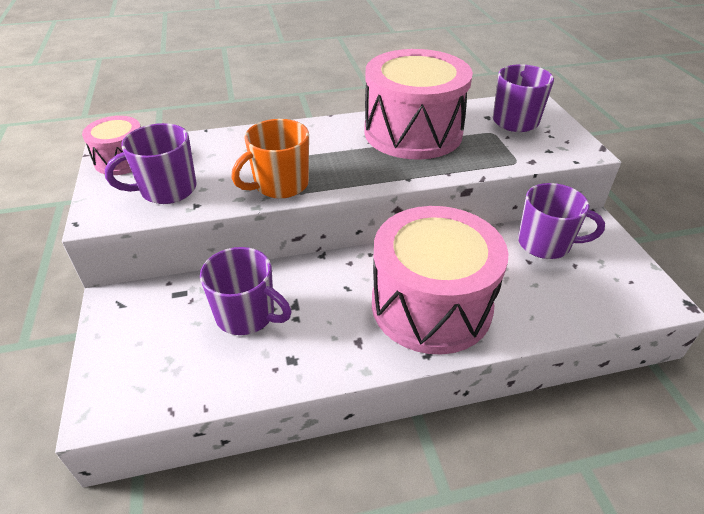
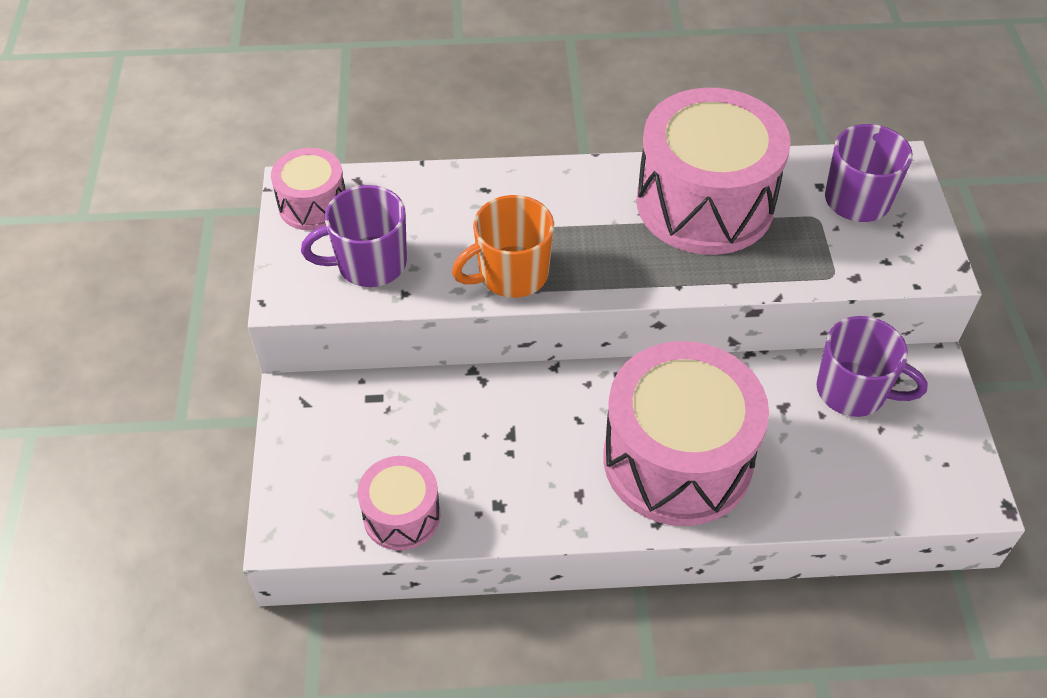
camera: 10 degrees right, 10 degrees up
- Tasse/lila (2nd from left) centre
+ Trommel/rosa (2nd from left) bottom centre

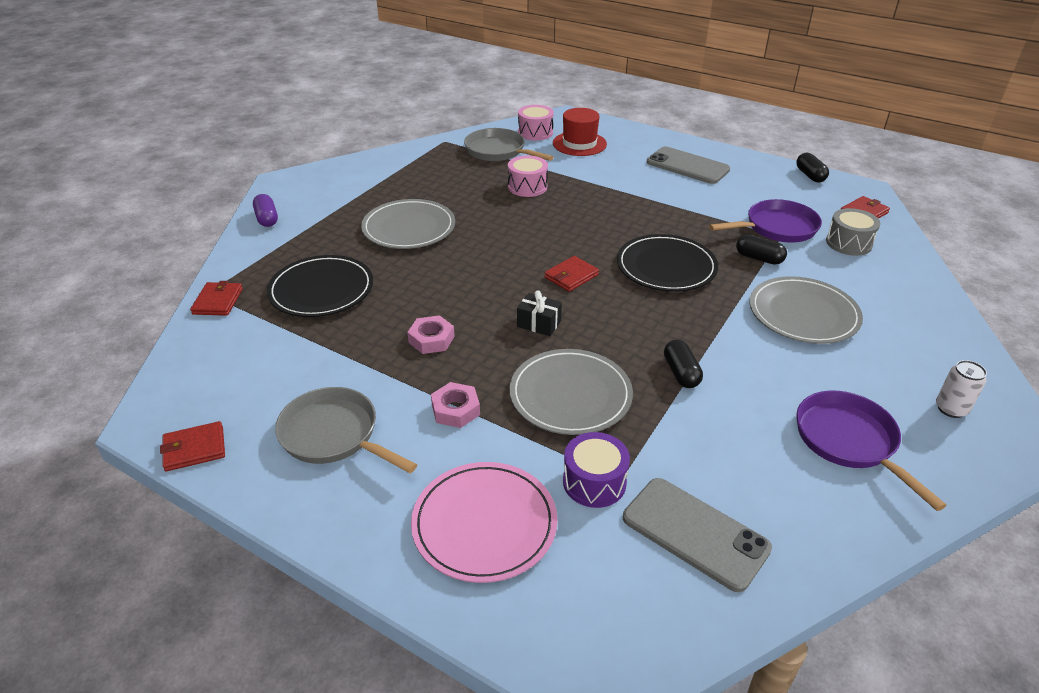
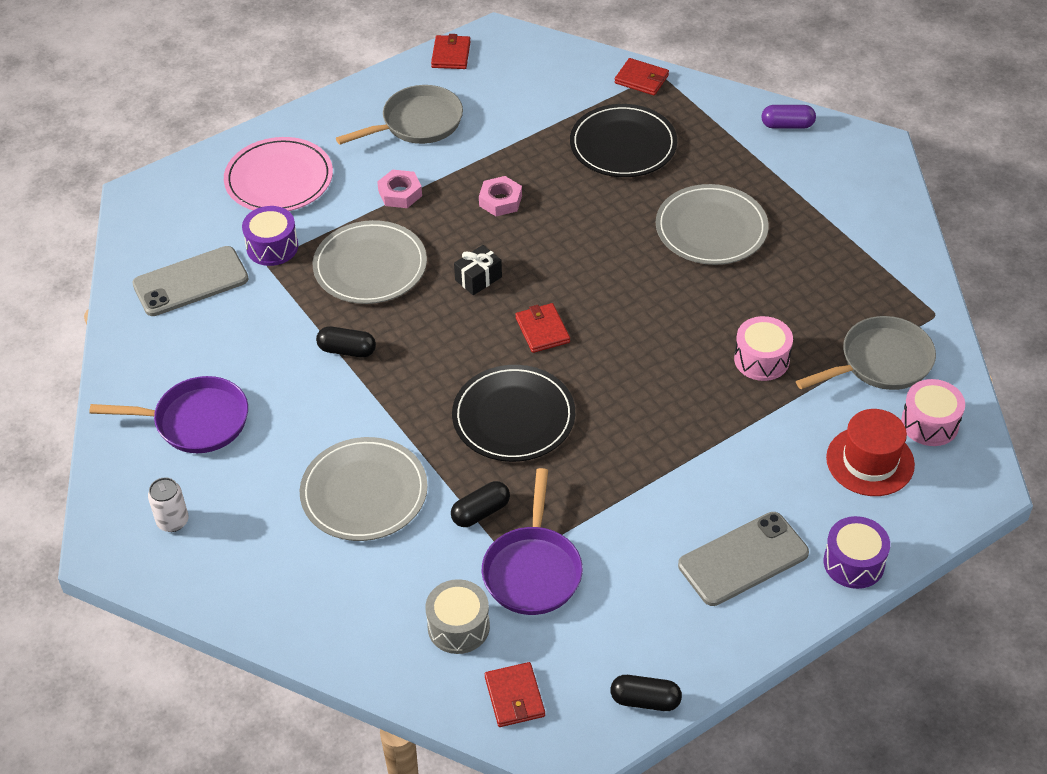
camera: 115 degrees right, 10 degrees up
+ Trommel/lila (2nd from left) bottom right

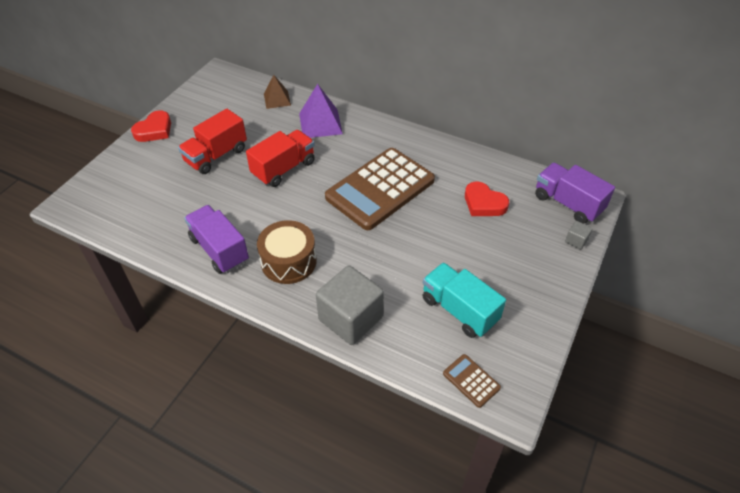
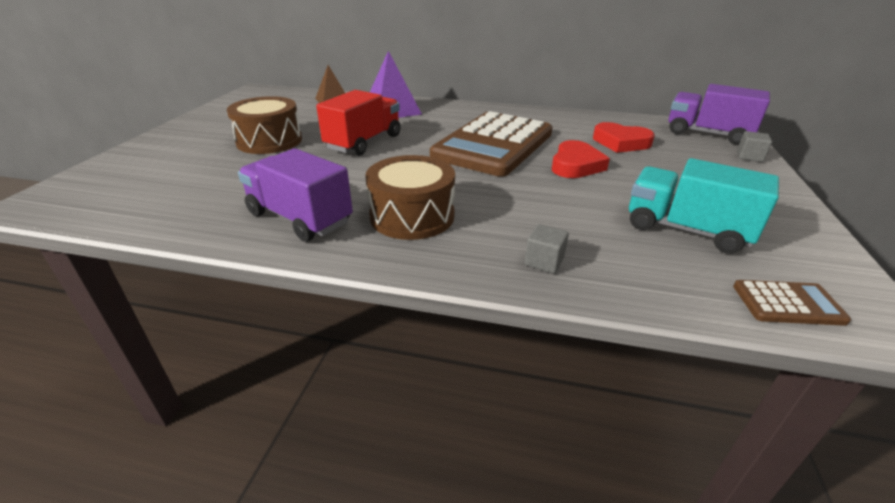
camera: 15 degrees left, 15 degrees down
~ Lastwagen/rot (1st from left) top left to Trommel/braun (1st from left) top left
~ Herz/rot (1st from left) top left to top centre
~ Kubus/grau (1st from left) centre = centre x0.42
~ Taschenrechner/braun (2nd from left) bottom centre = middle right 150 degrees clockwise

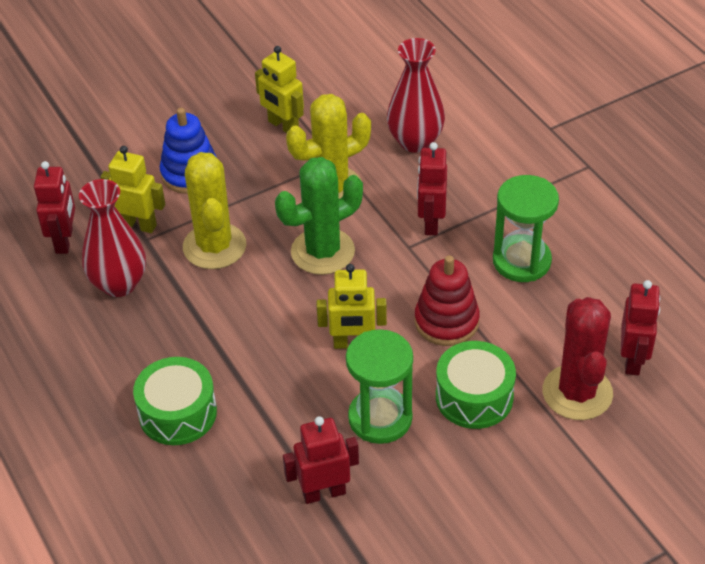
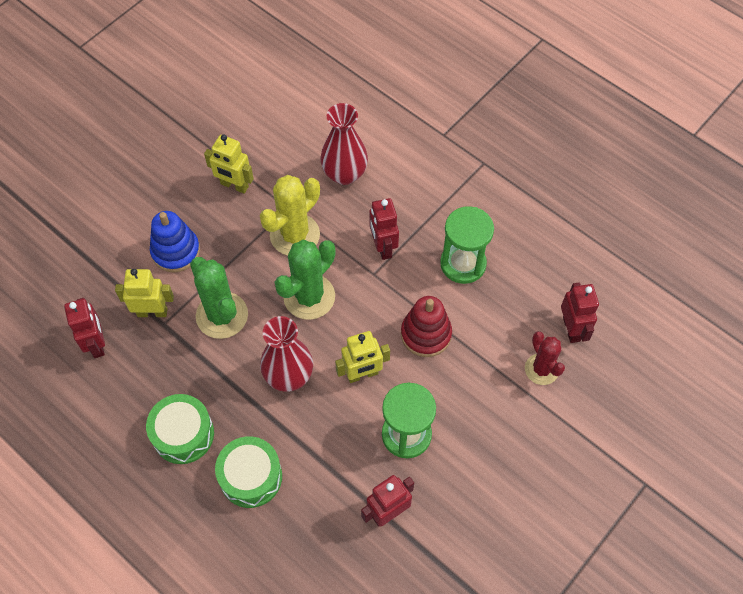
camera: 20 degrees left, 15 degrees up
~ Kaktus/gelb (1st from left) middle left to Kaktus/grün (1st from left) middle left
~ Vase/rot (1st from left) middle left to centre
~ Kaktus/rot middle right = middle right x0.64
~ Trommel/grün (2nd from left in the first image) bottom right to Trommel/grün (1st from left) bottom left

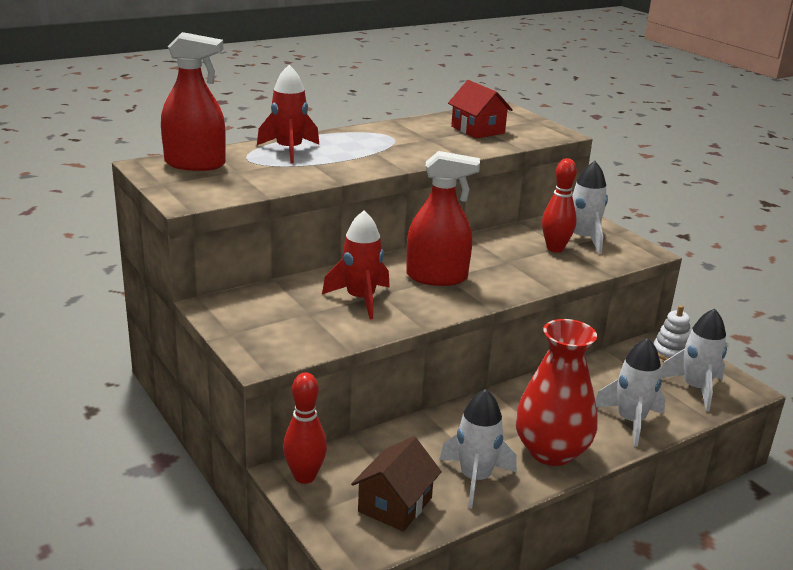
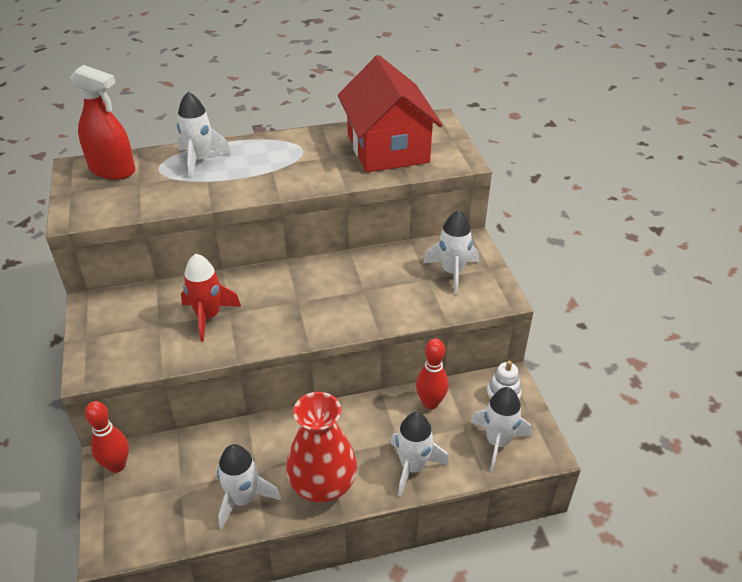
camera: 20 degrees right, 15 degrees up
~ Rakete/rot (1st from left) top centre to Rakete/weiß (1st from left) top left
~ Haus/rot top centre = top centre x1.91
- Sprühflasche/rot (2nd from left) centre
~ Bowlingkegel/rot (2nd from left) middle right to centre
- Haus/braun bottom centre

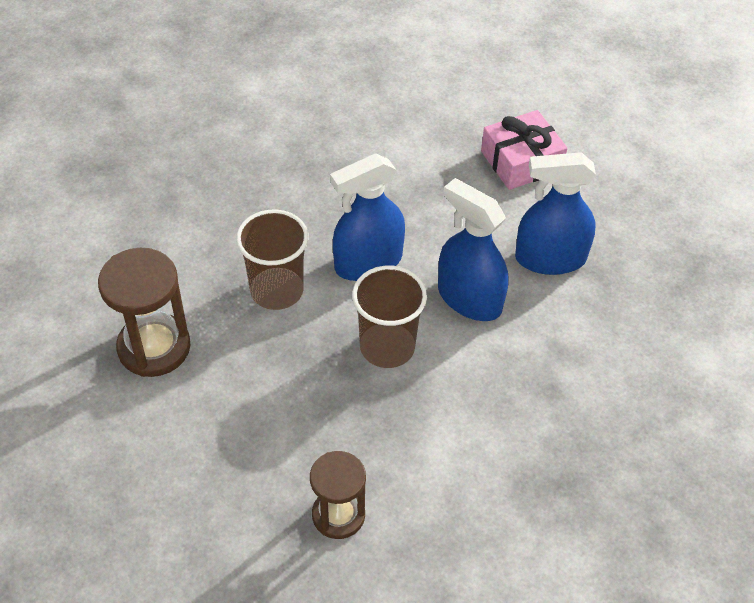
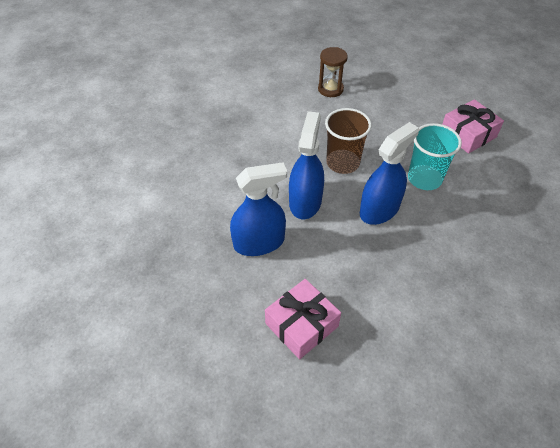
camera: 165 degrees right, 0 degrees up
~ Sprühflasche/blau (2nd from left) centre = centre 105 degrees counterclockwise
~ Becher/braun (1st from left) centre to Becher/türkis middle right
~ Sanduhr/braun (1st from left) middle left to Geschenk/rosa (2nd from left) top right

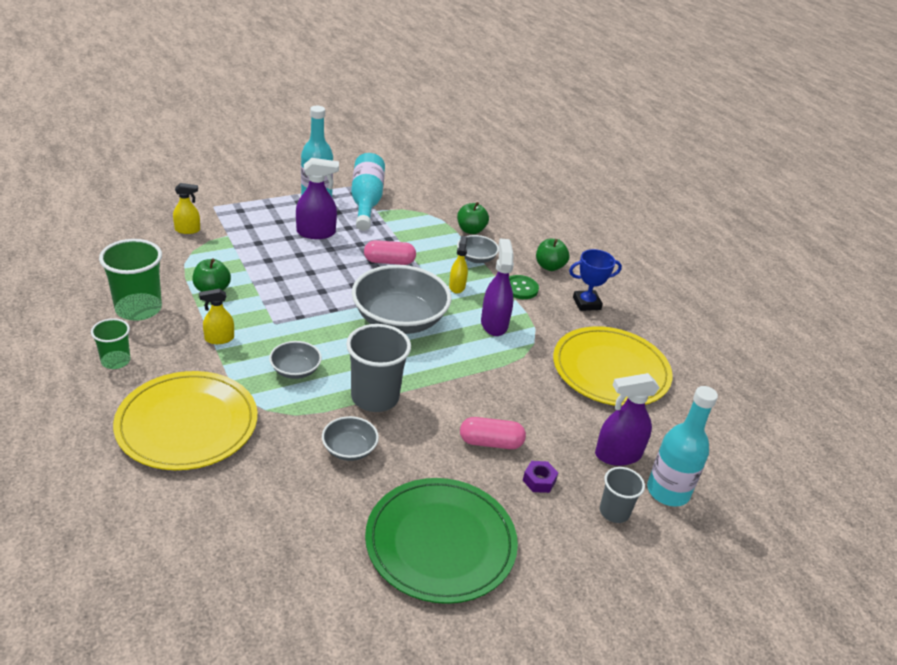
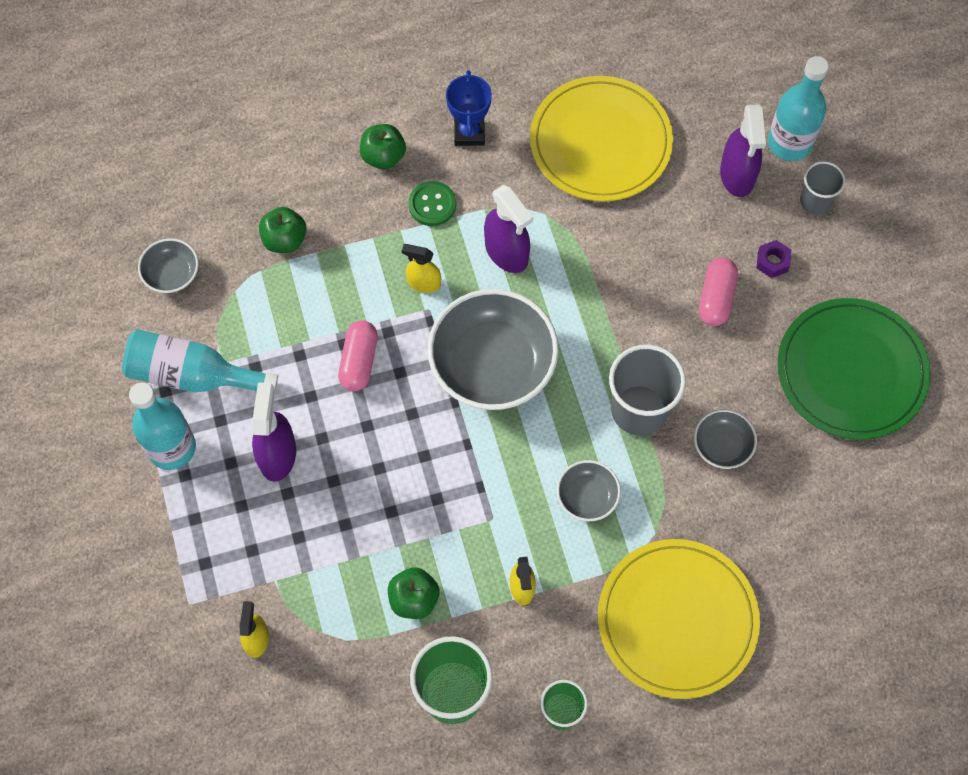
camera: 75 degrees left, 30 degrees up
~ Schüssel/grau (4th from left in the first image) centre to Schüssel/grau (1st from left) middle left
~ Sprühflasche/lila (2nd from left) centre = top centre 135 degrees counterclockwise

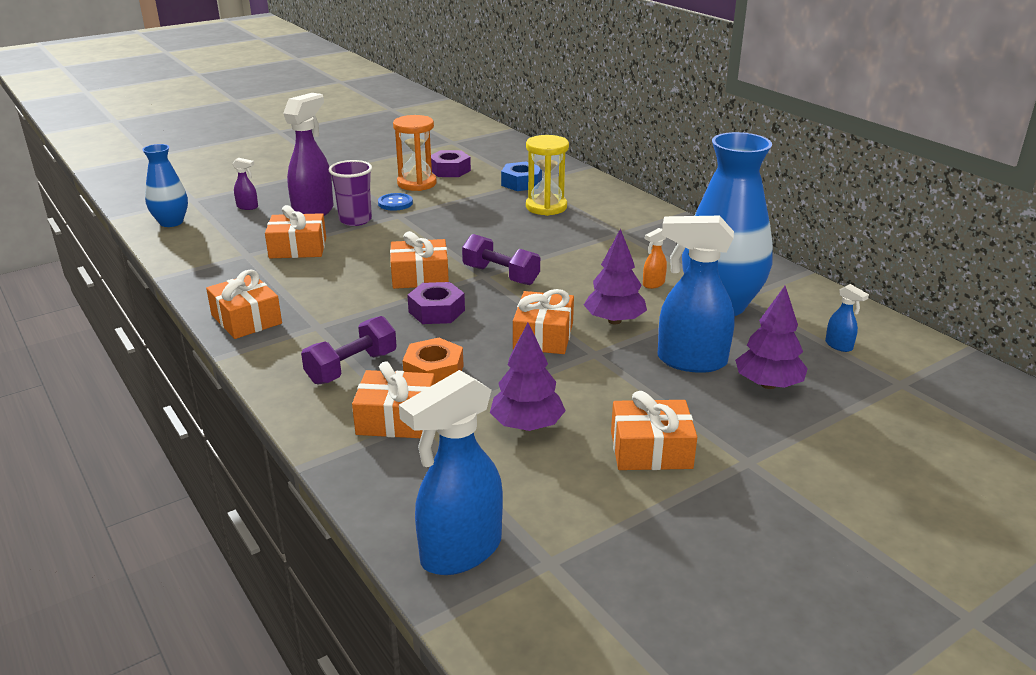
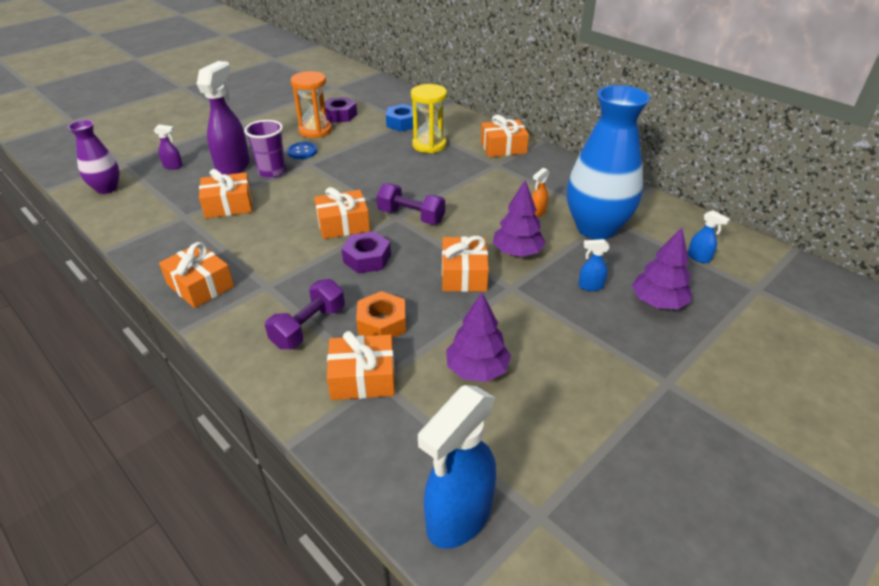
camera: 10 degrees left, 10 degrees up
~ Vase/blau (1st from left) top left to Vase/lila top left
~ Sprühflasche/blau (2nd from left) middle right = middle right x0.44
~ Geschenk/orange (6th from left) centre to top centre

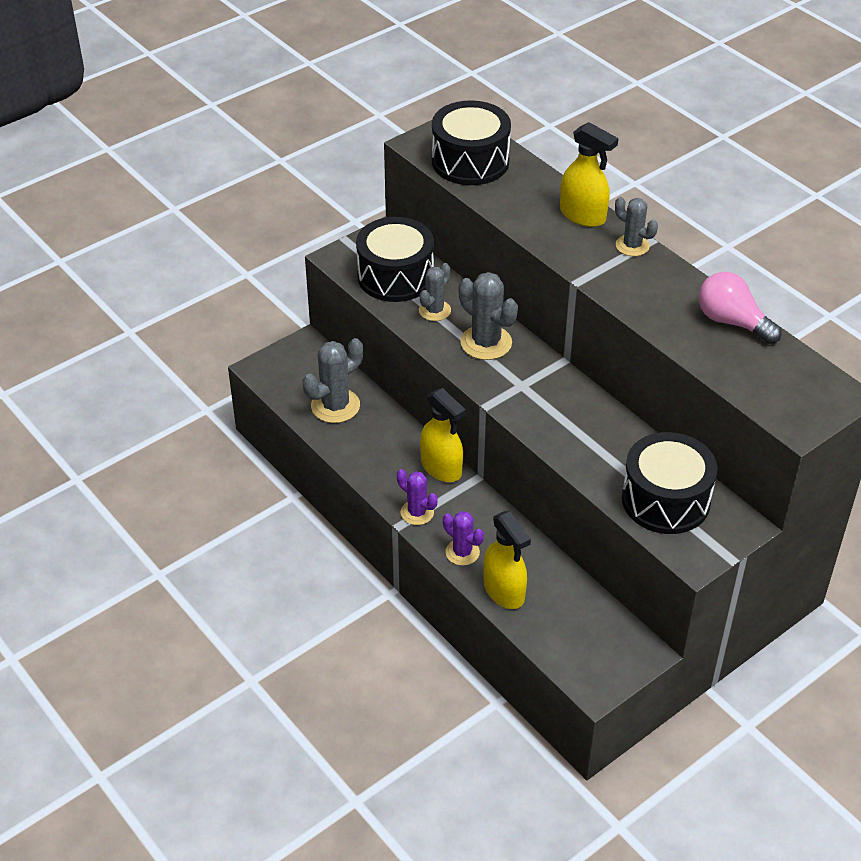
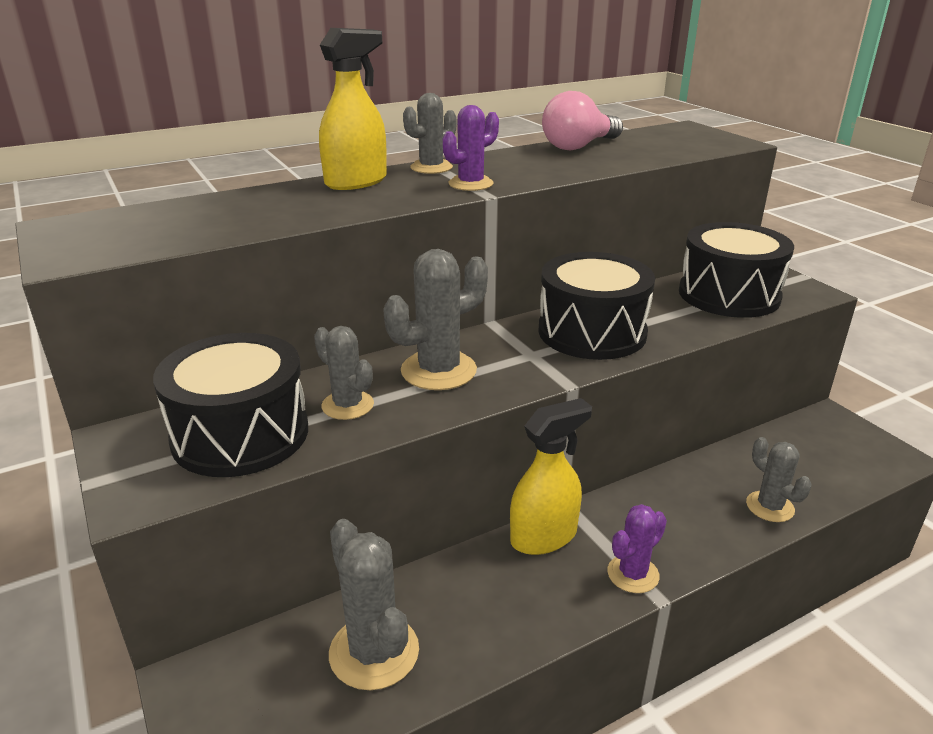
camera: 80 degrees left, 15 degrees down
~ Trommel/schwarz (2nd from left) top centre to centre
~ Kaktus/lila (2nd from left in the first image) centre to Kaktus/lila (1st from left) top centre
~ Sprühflasche/gelb (2nd from left) centre to Kaktus/grau (5th from left) middle right

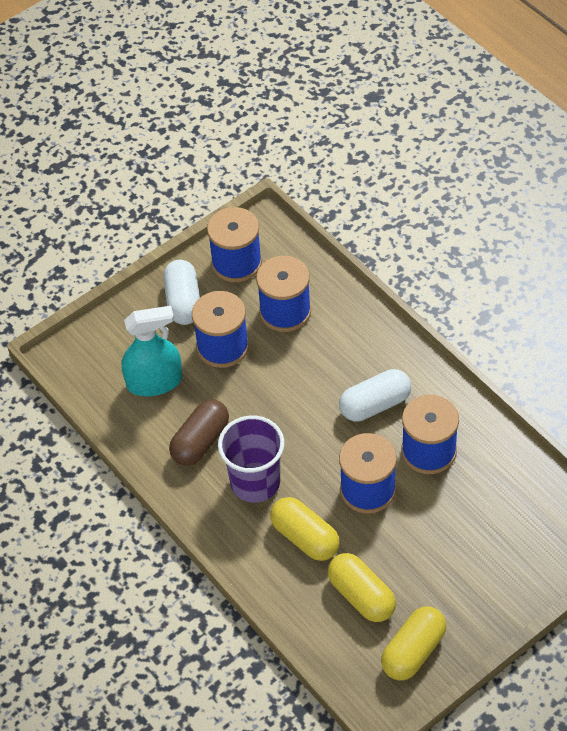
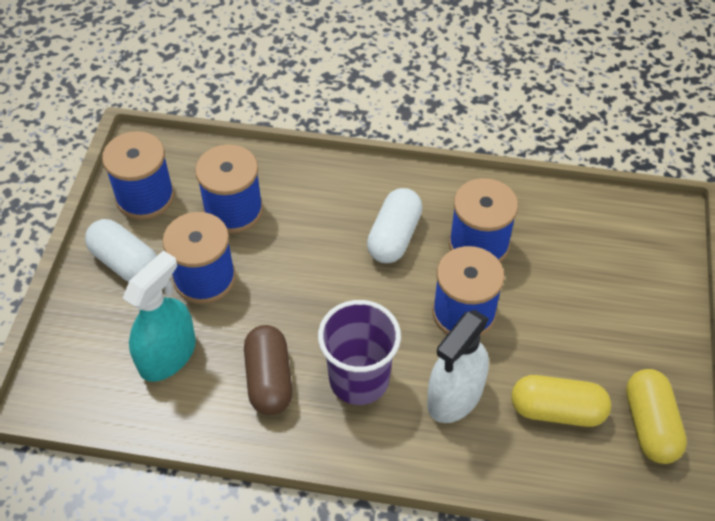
camera: 45 degrees left, 0 degrees up
~ Kapsel/gelb (1st from left) bottom centre to Sprühflasche/weiß bottom centre

